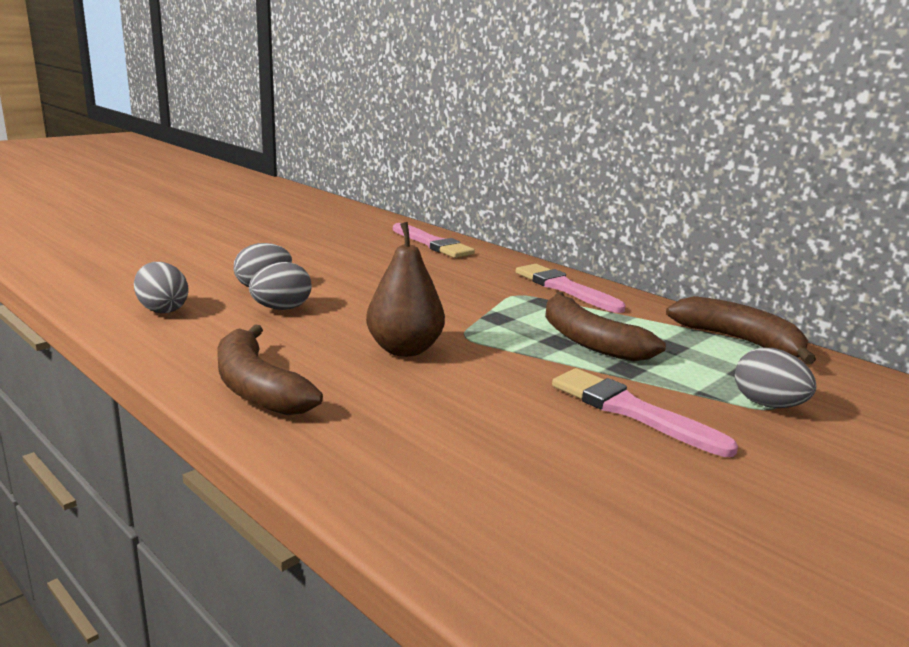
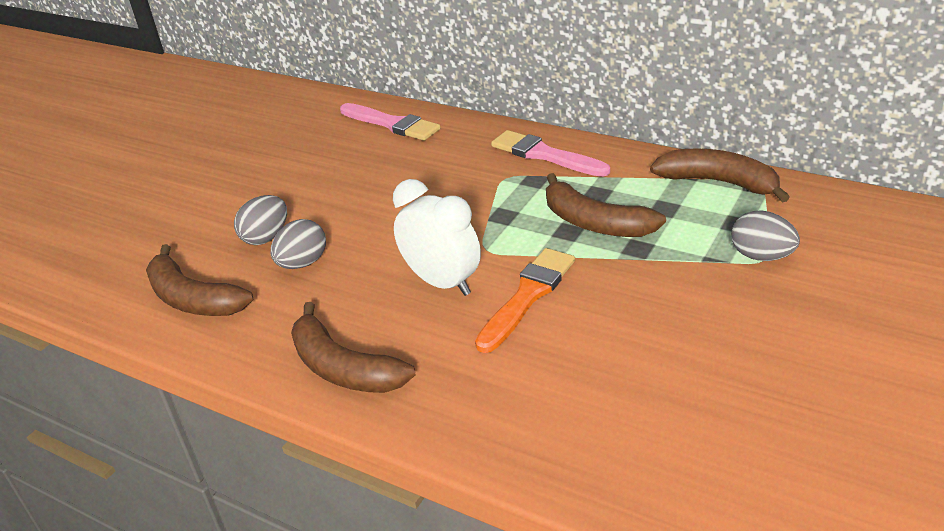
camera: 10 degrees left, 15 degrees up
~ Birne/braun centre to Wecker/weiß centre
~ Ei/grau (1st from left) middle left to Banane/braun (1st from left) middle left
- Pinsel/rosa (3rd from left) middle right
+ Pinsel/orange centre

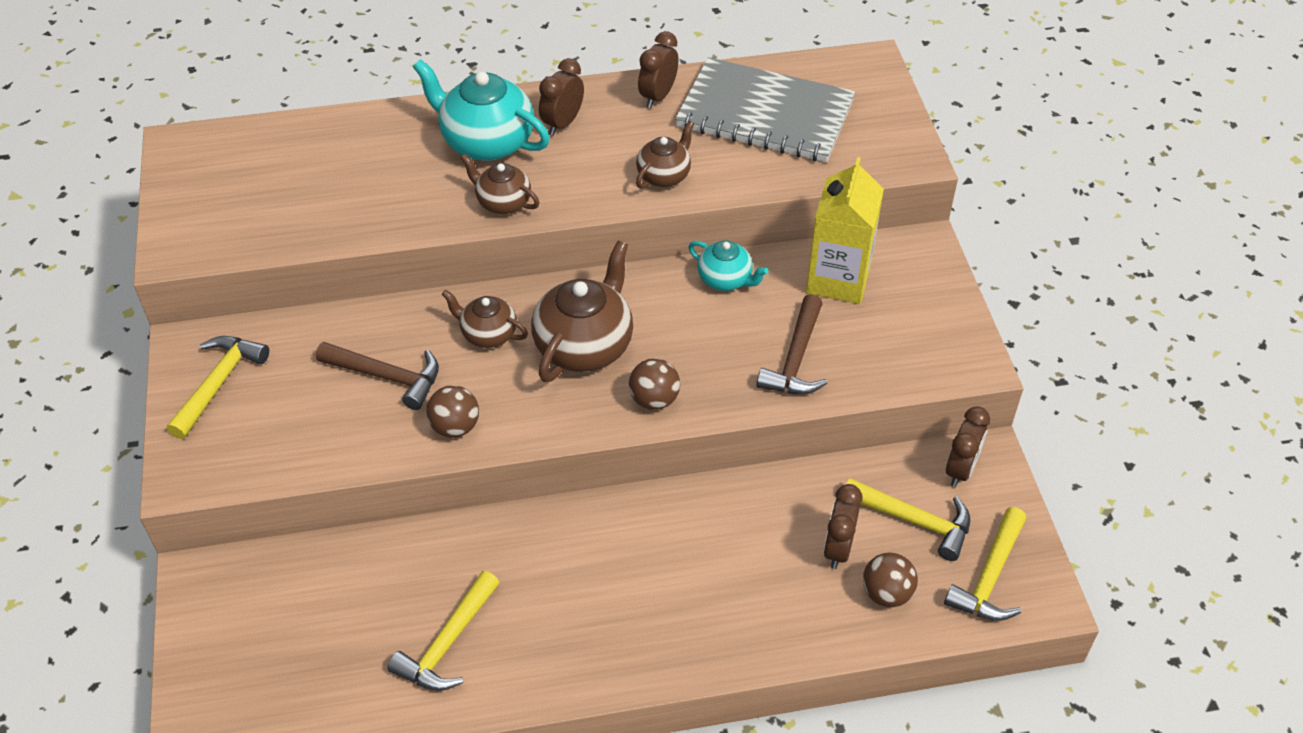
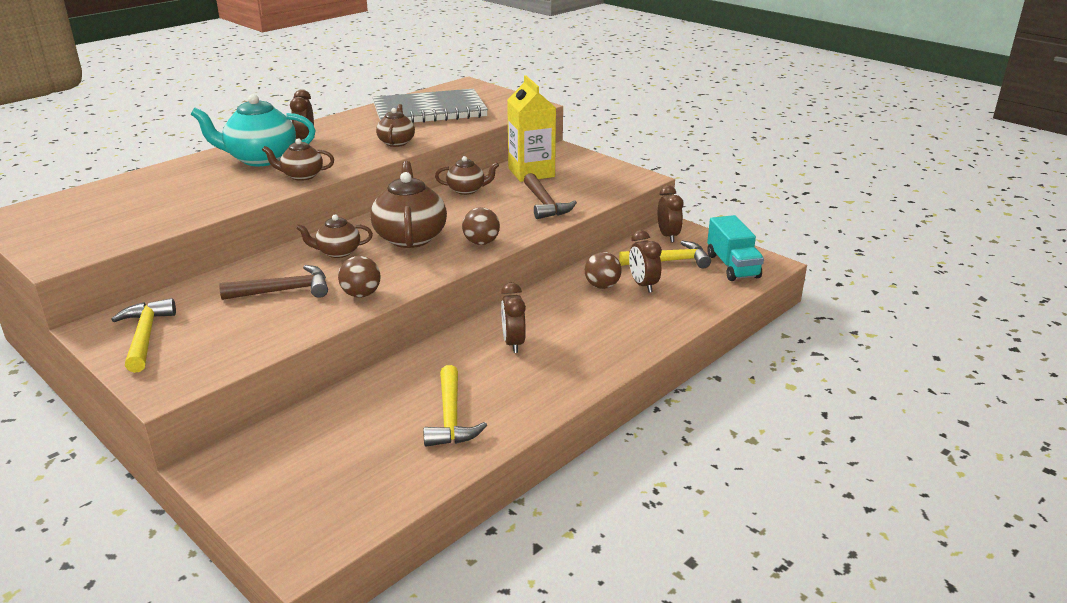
camera: 35 degrees left, 20 degrees down
~ Wecker/braun (2nd from left) top centre to centre
~ Teekanne/türkis (2nd from left) centre to Teekanne/braun (5th from left) top centre
~ Hammer/gelb (4th from left) bottom right to Lastwagen/türkis middle right
~ Ball/braun (3rd from left) bottom right to centre

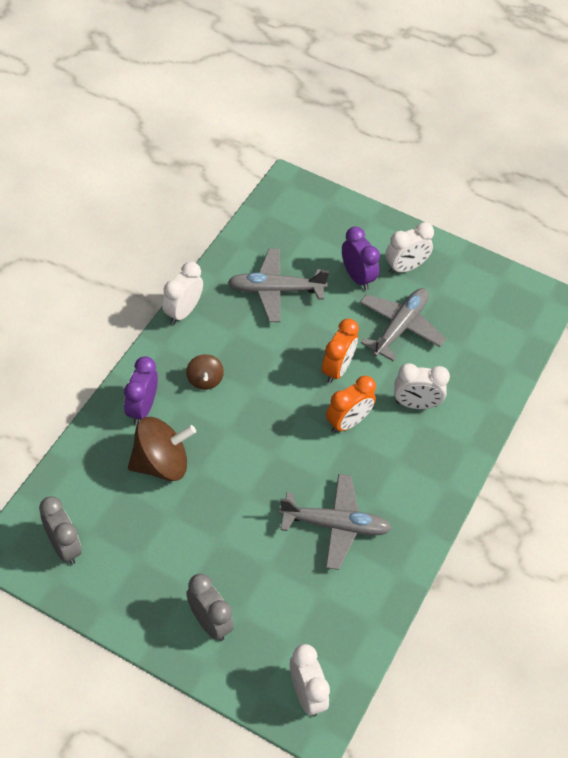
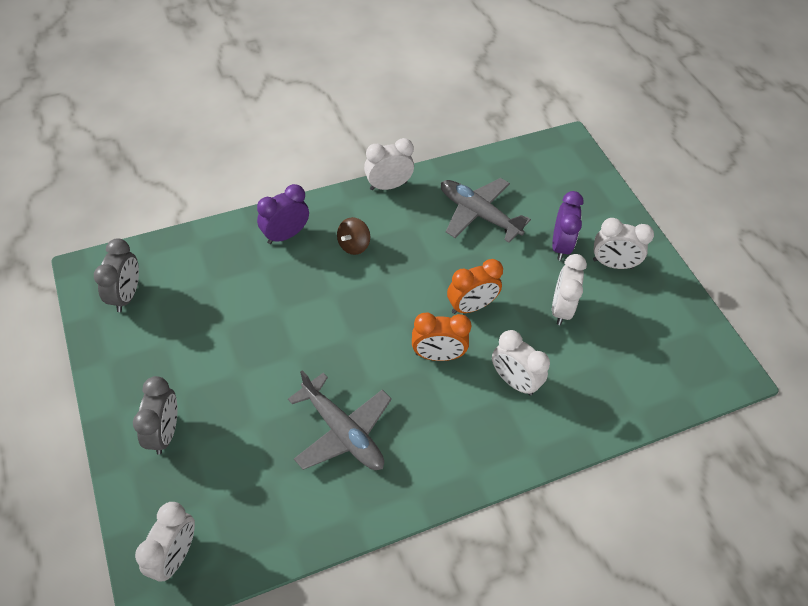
camera: 40 degrees right, 0 degrees up
~ Flugzeug/grau (3rd from left) middle right to Wecker/weiß (4th from left) middle right
- Kreisel/braun (1st from left) middle left

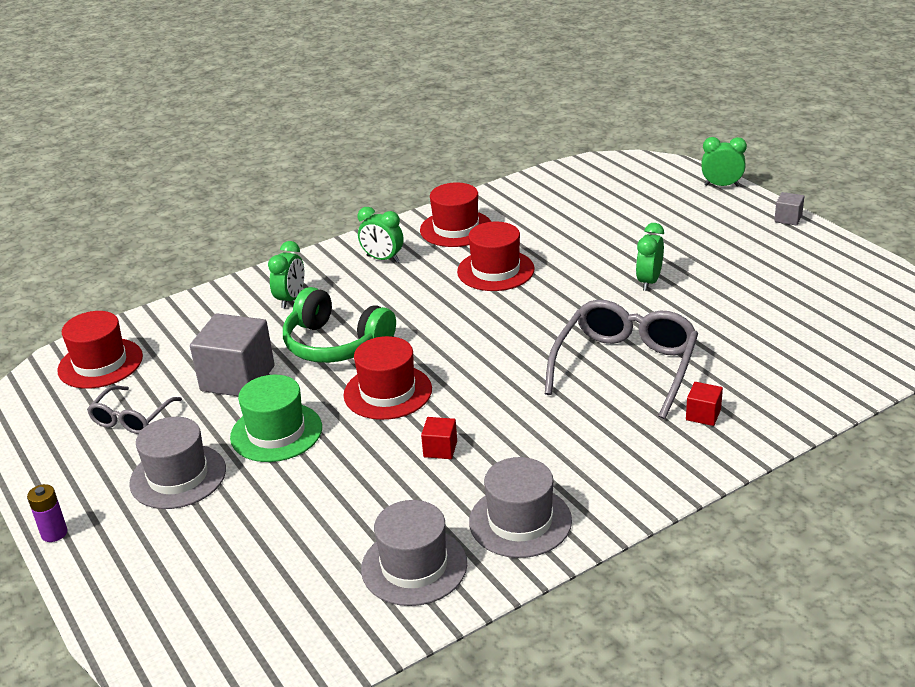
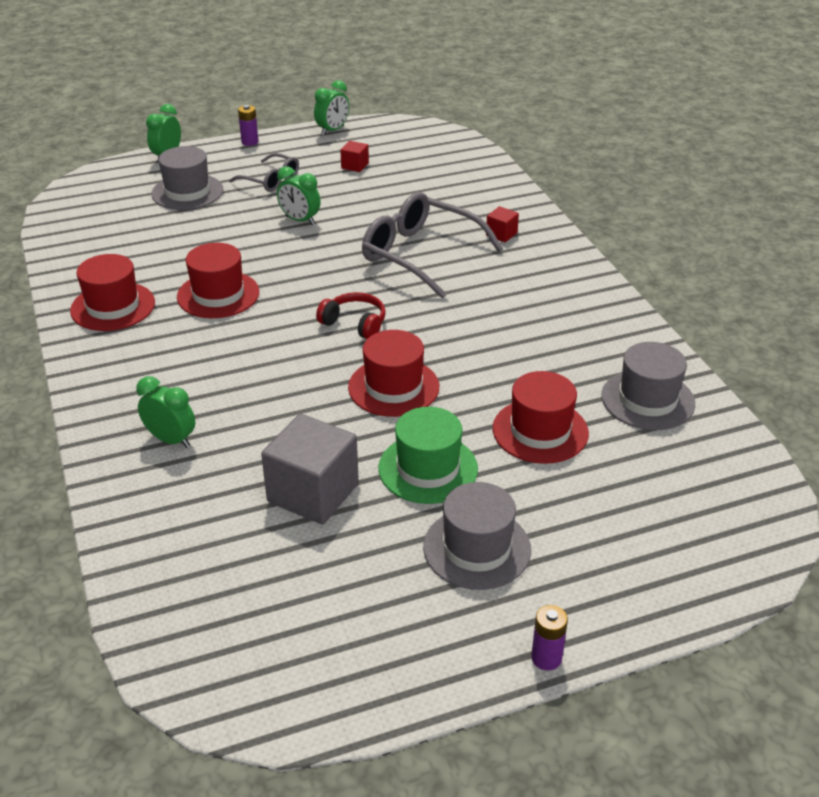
camera: 80 degrees left, 5 degrees up
~ Kubus/grau (2nd from left) top right to Batterie/lila (1st from left) top left
~ Wecker/grün (2nd from left in the first image) centre to Wecker/grün (4th from left) top centre
- Kopfhörer/grün centre
~ Hut/rot (1st from left in the first image) middle left to Hut/rot (4th from left) centre
~ Brille/grau (1st from left) middle left to top left
~ Kubus/rot (1st from left) centre to top centre
~ Hut/grau (3rd from left in the first image) bottom centre to Hut/grau (1st from left) top left
+ Kopfhörer/rot centre

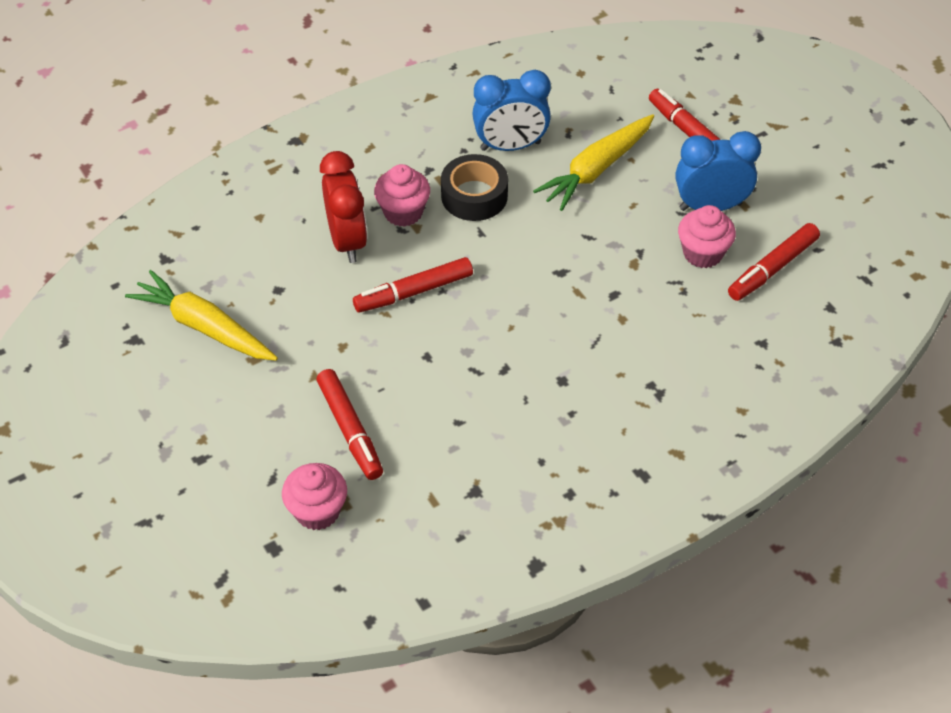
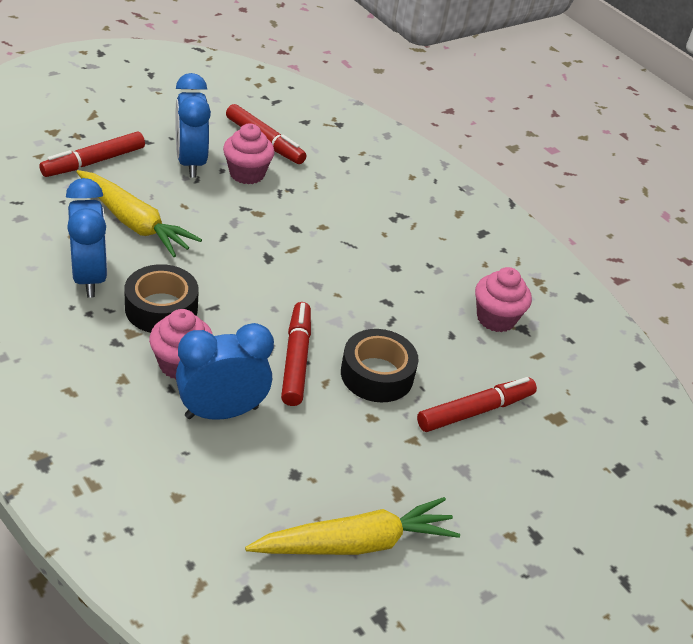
camera: 100 degrees left, 10 degrees down
~ Wecker/rot top centre to Wecker/blau (3rd from left) middle left
~ Filzstift/rot (2nd from left in the first image) centre = centre 150 degrees counterclockwise
~ Karotte/gelb (1st from left in the first image) middle left = bottom centre 135 degrees counterclockwise
~ Muffin/rosa (1st from left in the first image) bottom left to Muffin/rosa (3rd from left) middle right
+ Klebeband/schwarz (2nd from left) centre

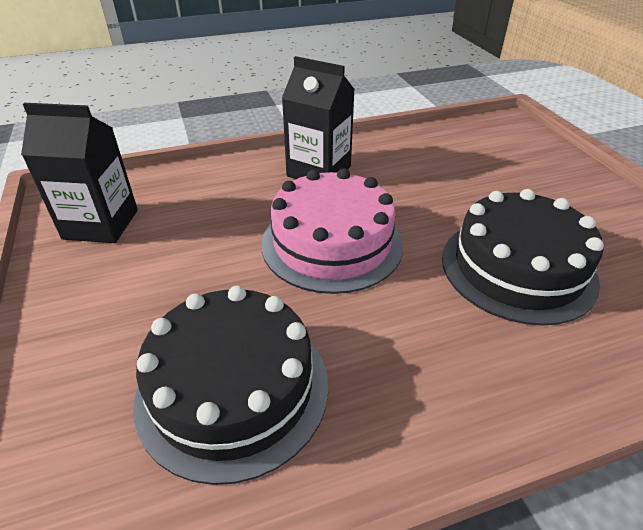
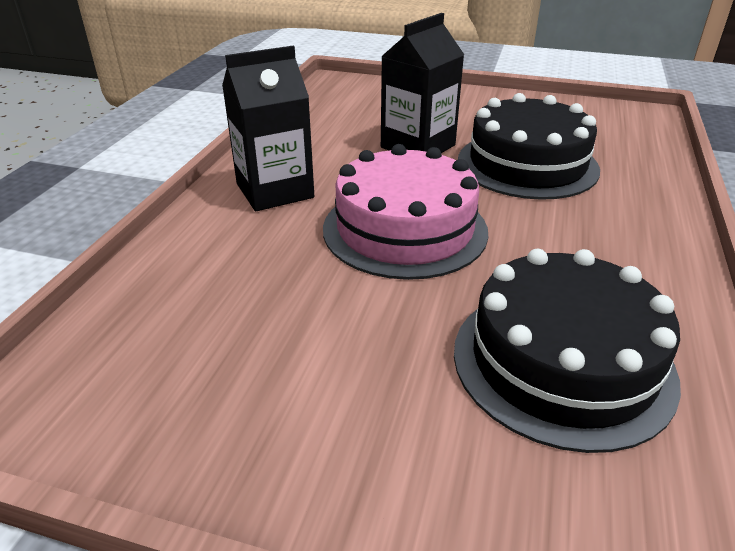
camera: 55 degrees left, 5 degrees down
~ Getränkekarton/schwarz (1st from left in the first image) top left to Getränkekarton/schwarz (2nd from left) top centre

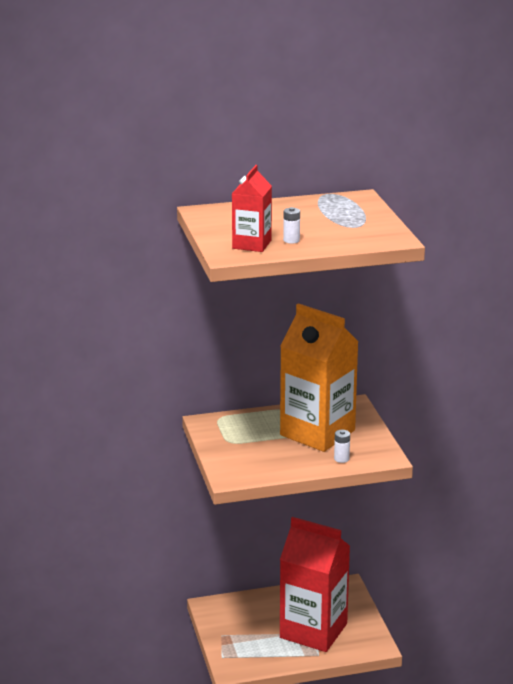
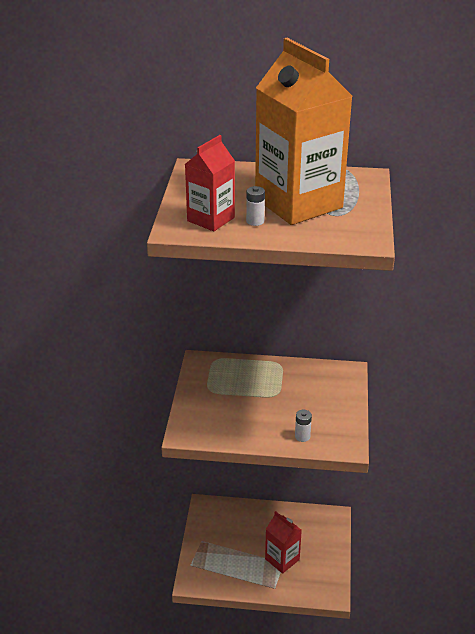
camera: 20 degrees right, 10 degrees up
~ Getränkekarton/orange centre to top centre
~ Getränkekarton/rot (2nd from left) bottom centre = bottom centre x0.52

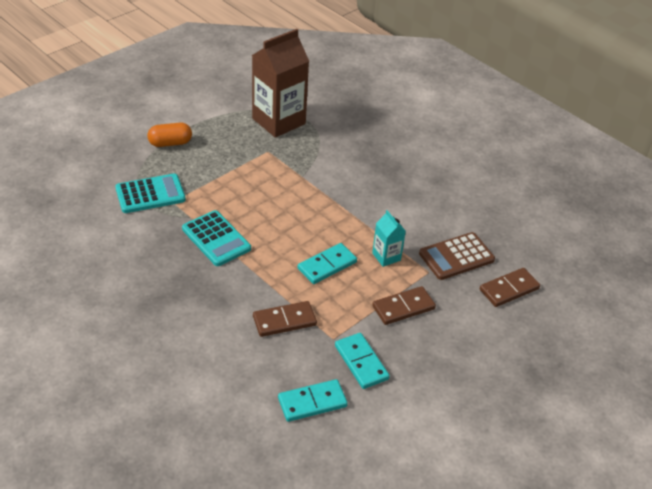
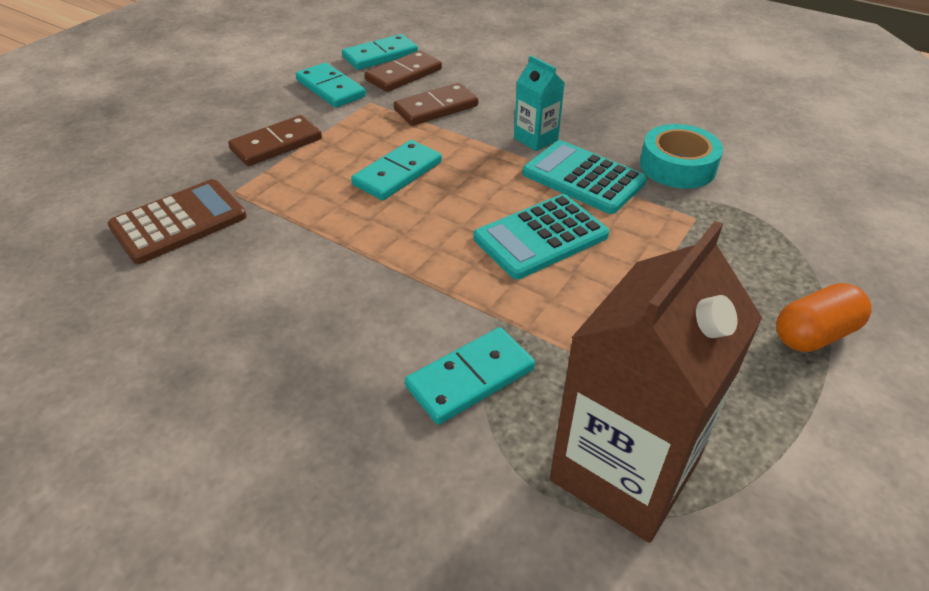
camera: 170 degrees right, 0 degrees up
~ Taschenrechner/türkis (1st from left) middle left to centre
~ Getränkekarton/türkis centre to top centre
~ Dominostein/braun (3rd from left in the first image) middle right to Dominostein/braun (2nd from left) top centre
+ Klebeband/türkis top right
+ Dominostein/türkis (4th from left) centre

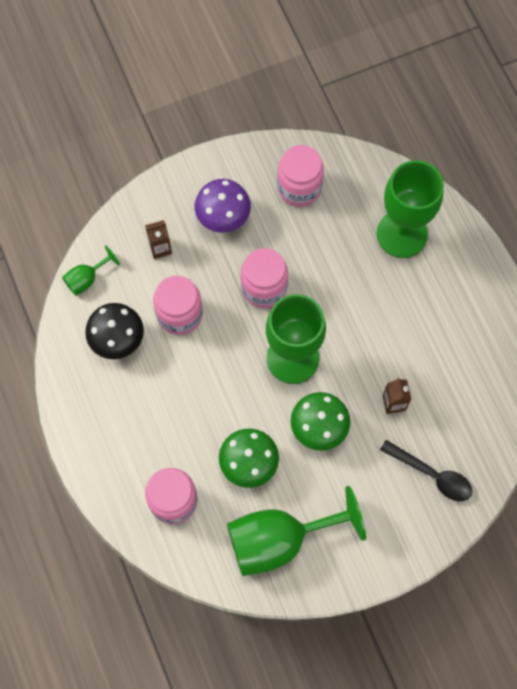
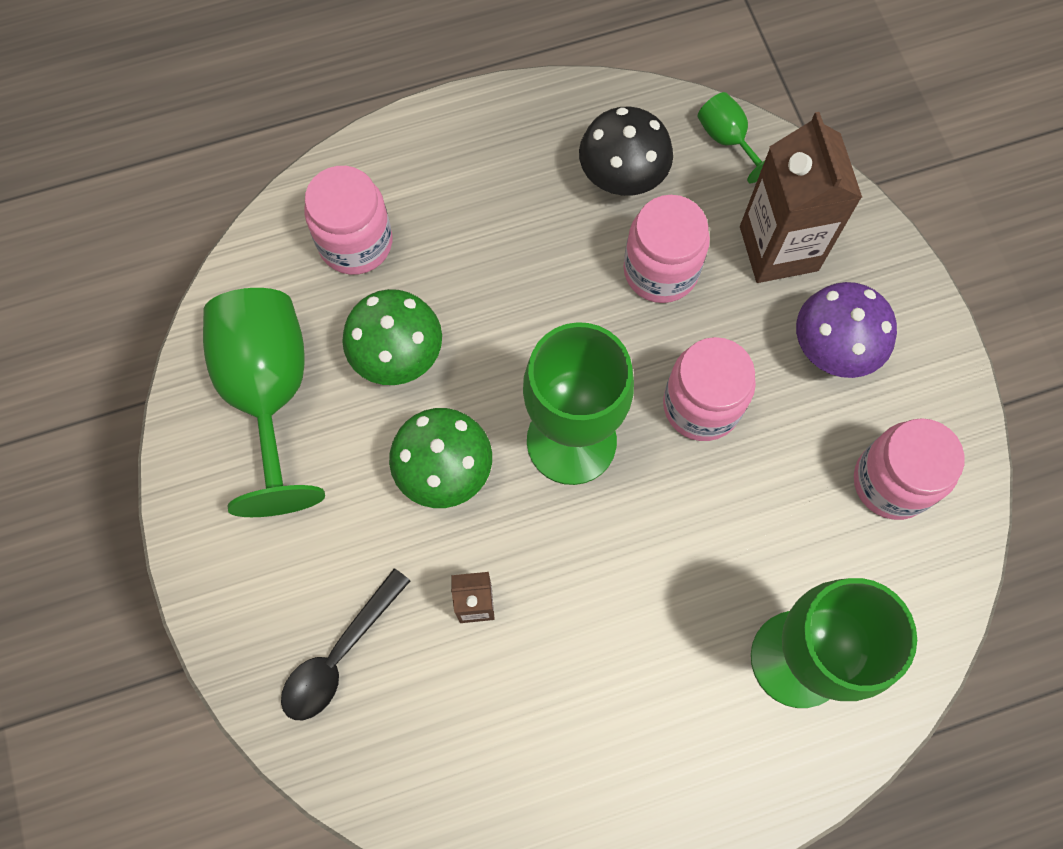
camera: 95 degrees right, 0 degrees up
~ Getränkekarton/braun (1st from left in the first image) middle left = top right x2.06

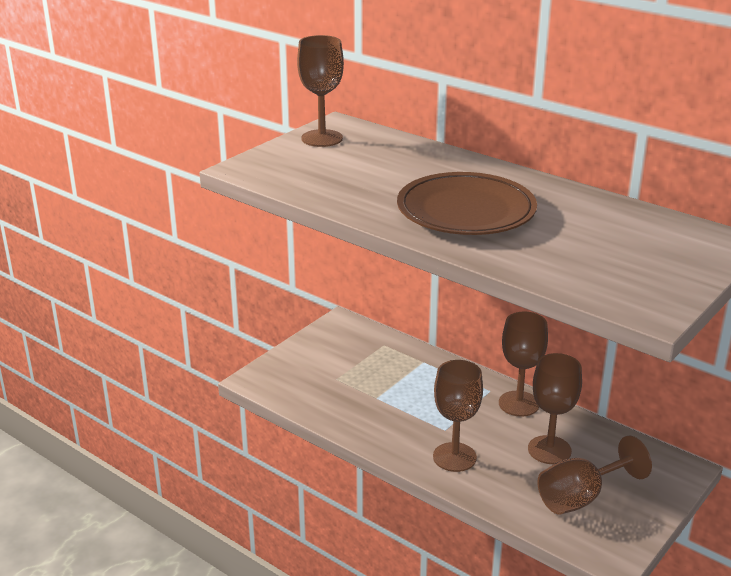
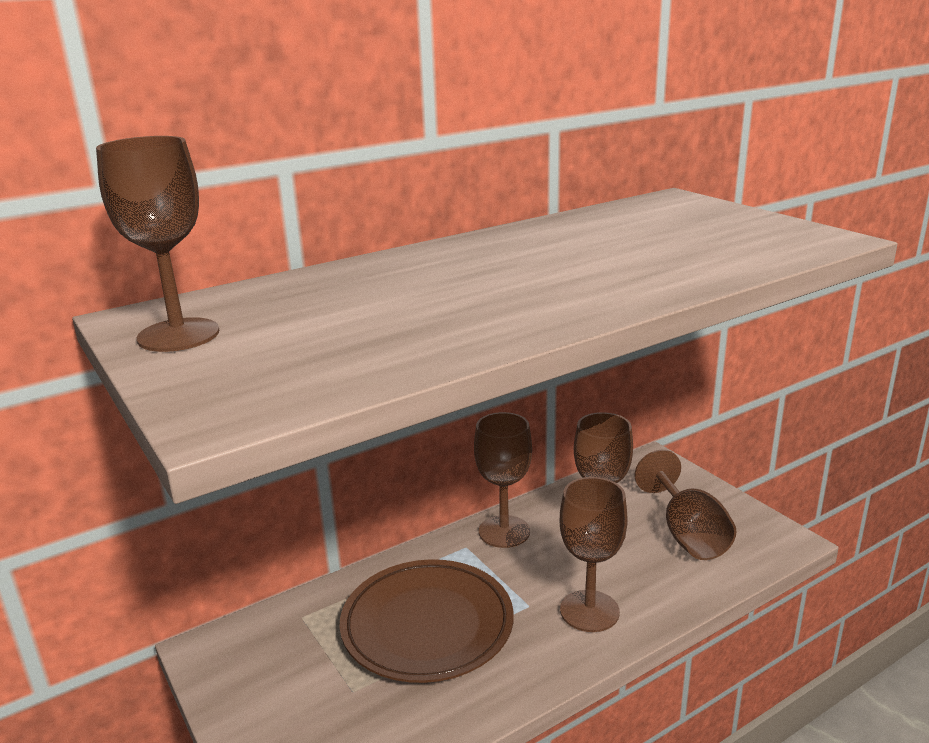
camera: 70 degrees left, 5 degrees down
~ Teller/braun centre to bottom centre

